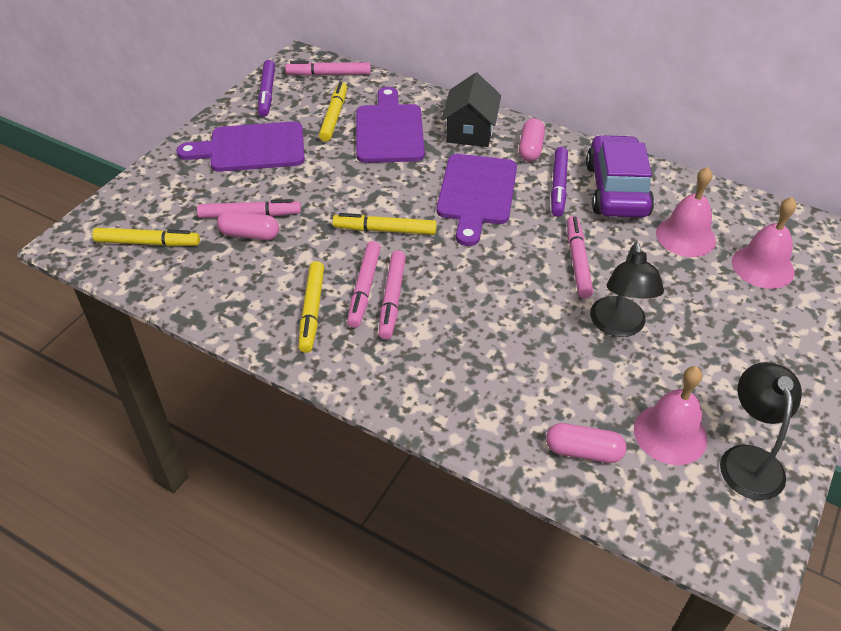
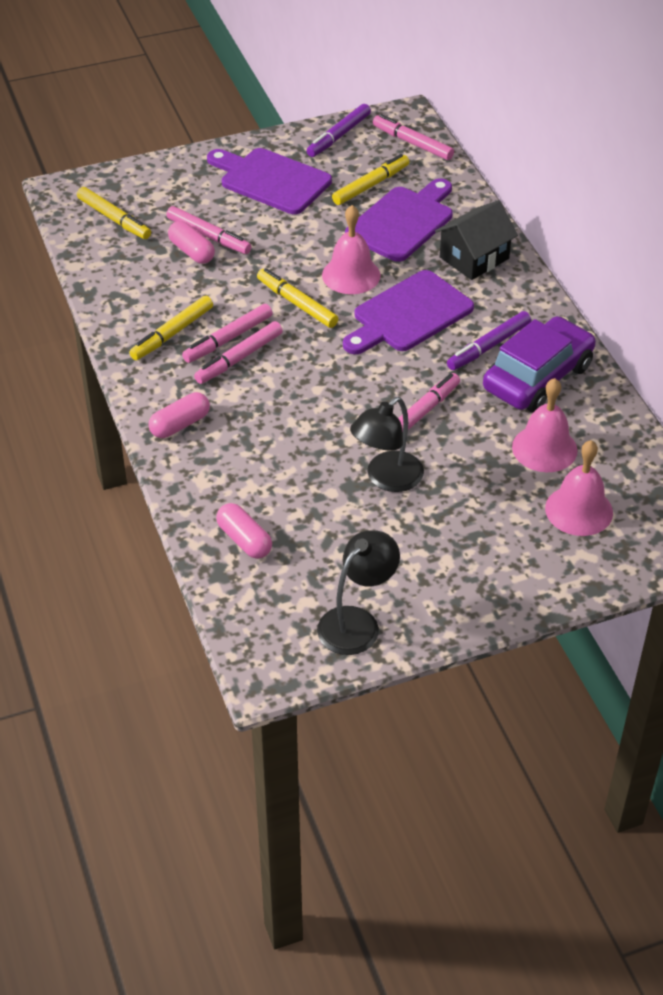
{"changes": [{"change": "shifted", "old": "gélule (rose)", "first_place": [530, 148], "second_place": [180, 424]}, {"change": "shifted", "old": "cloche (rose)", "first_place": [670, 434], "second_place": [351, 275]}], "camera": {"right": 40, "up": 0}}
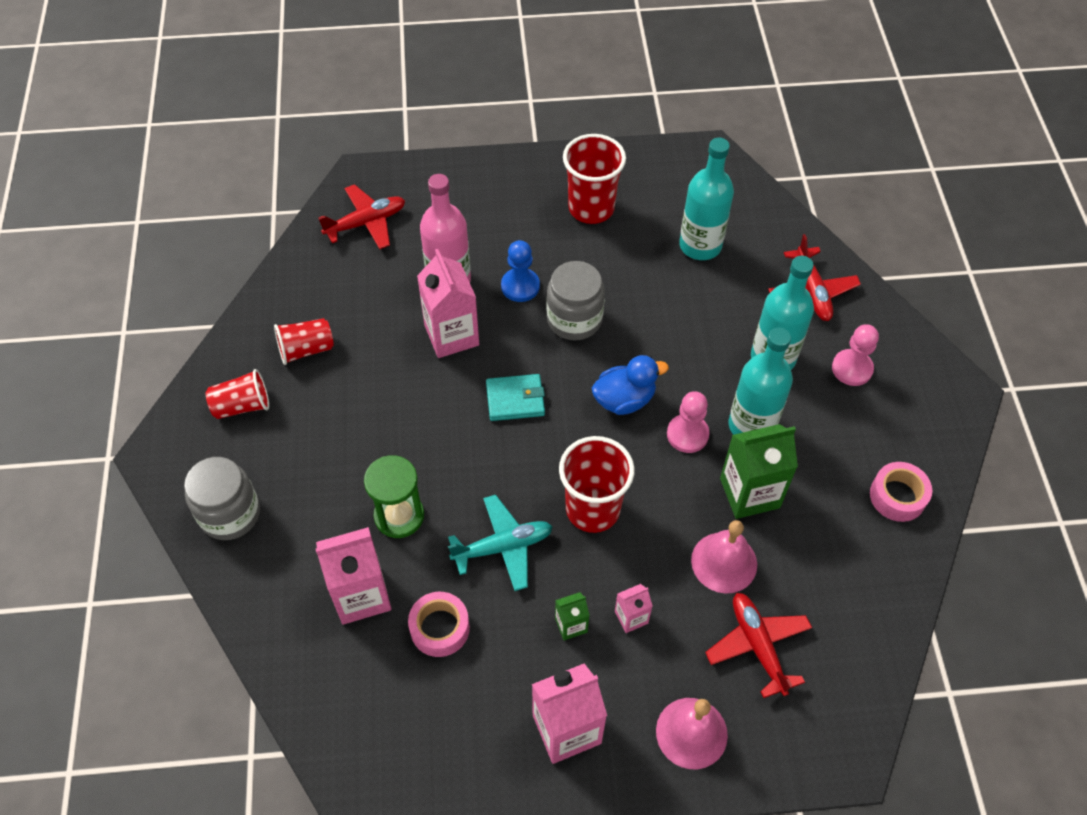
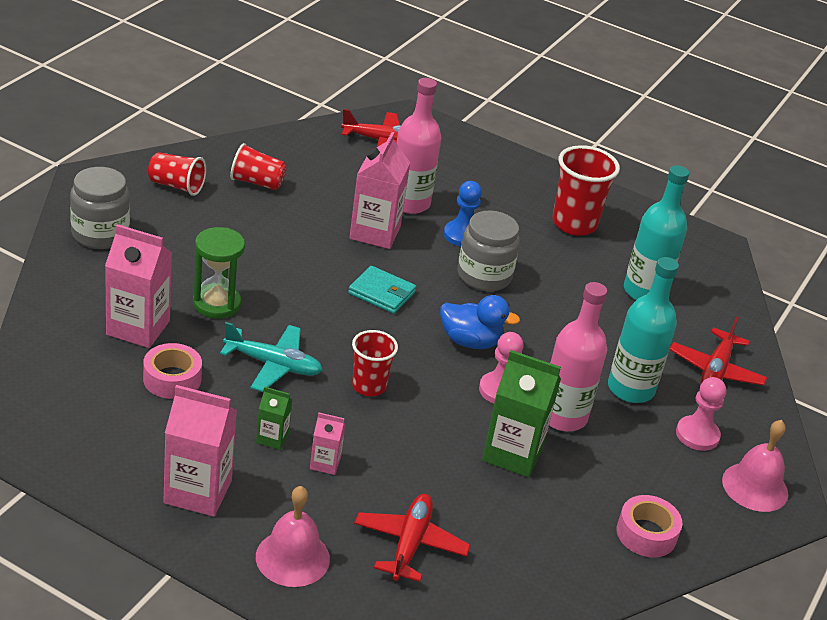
{"changes": [{"change": "scaled", "old": "gobelet (rouge)", "first_place": [592, 509], "second_place": [369, 386], "factor": 0.63}, {"change": "shifted", "old": "cloche (rose)", "first_place": [724, 562], "second_place": [755, 487]}, {"change": "repainted", "old": "bouteille (turquoise)", "new": "bouteille (rose)", "first_place": [751, 425], "second_place": [562, 416]}], "camera": {"right": 30, "up": -20}}
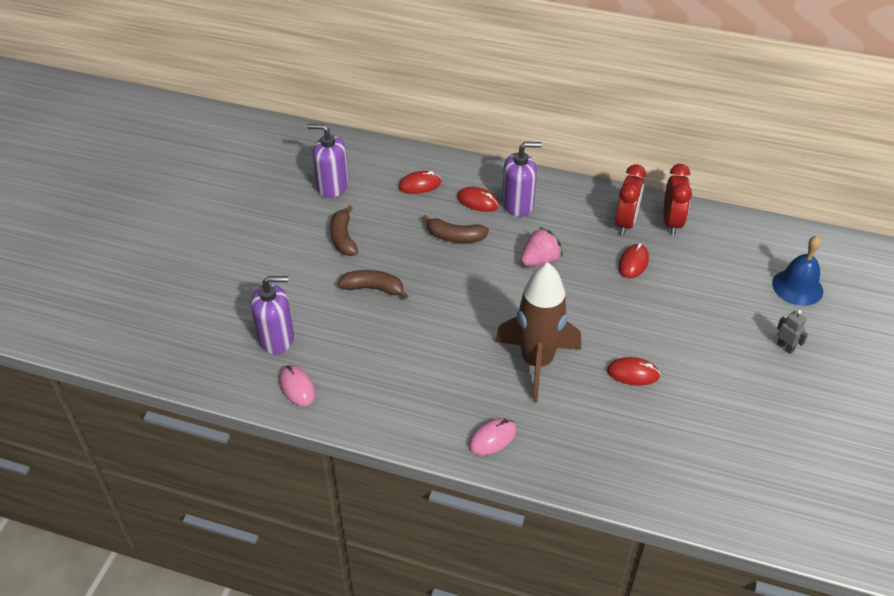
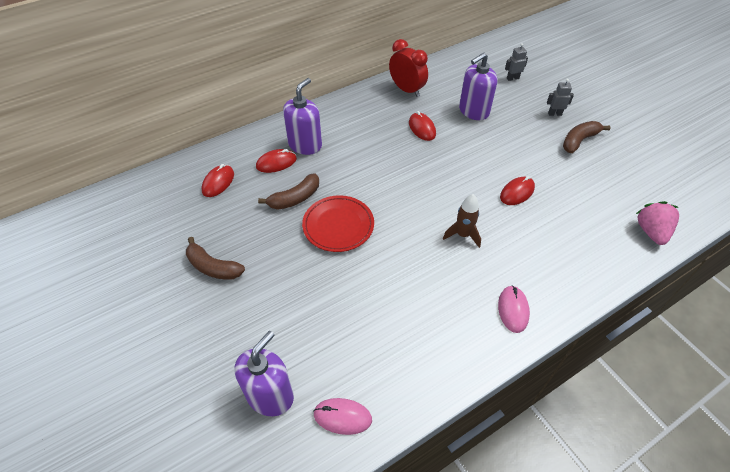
{"changes": [{"change": "shifted", "old": "distributeur de savon (violet)", "first_place": [332, 186], "second_place": [473, 111]}, {"change": "shifted", "old": "banane (marron)", "first_place": [373, 288], "second_place": [579, 141]}, {"change": "scaled", "old": "fusée (marron)", "first_place": [537, 362], "second_place": [463, 235], "factor": 0.48}, {"change": "shifted", "old": "fraise (rose)", "first_place": [540, 260], "second_place": [651, 232]}, {"change": "gone", "old": "réveil (rouge)", "first_place": [625, 223]}, {"change": "swapped", "old": "cloche (bleu)", "new": "robot (gris)", "first_place": [797, 287], "second_place": [512, 78]}, {"change": "new", "new": "assiette (rouge)", "second_place": [338, 226]}], "camera": {"right": -50, "up": 5}}
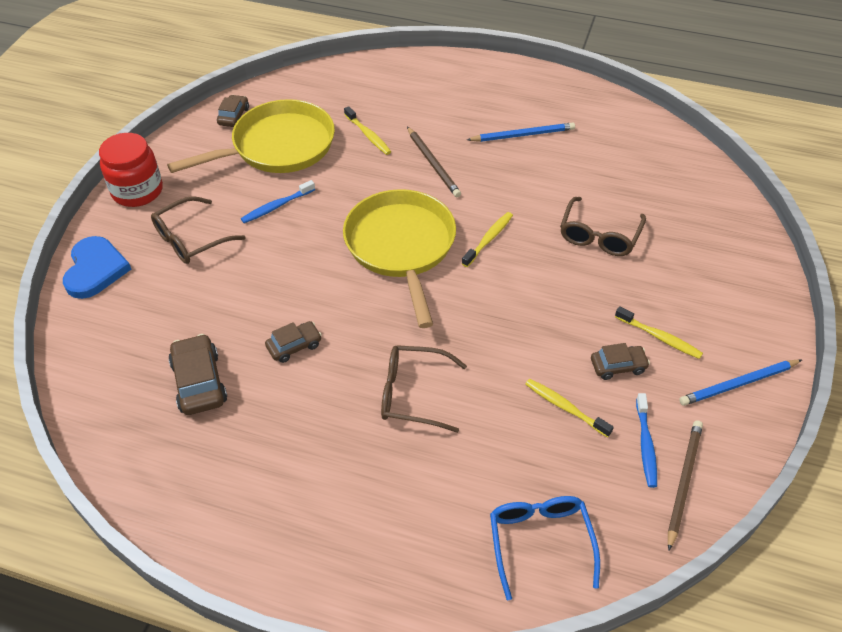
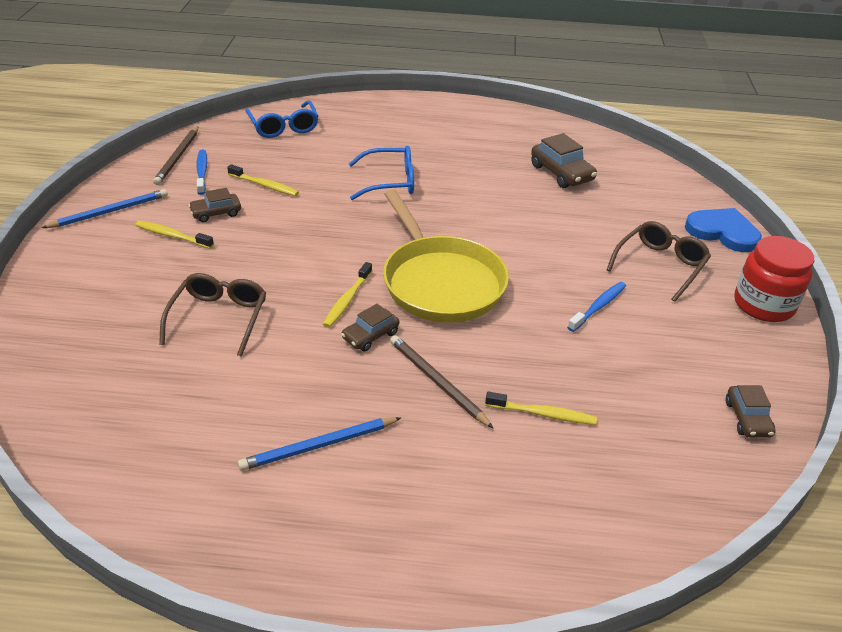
{"changes": [{"change": "rotated", "old": "cœur (bleu)", "first_place": [95, 269], "second_place": [723, 232], "degrees": 135}, {"change": "gone", "old": "poêle (jaune)", "first_place": [278, 147]}, {"change": "shifted", "old": "voiture (marron)", "first_place": [294, 346], "second_place": [370, 335]}, {"change": "rotated", "old": "brosse à dents (jaune)", "first_place": [368, 135], "second_place": [543, 414], "degrees": 150}, {"change": "repainted", "old": "lunettes (marron)", "new": "lunettes (bleu)", "first_place": [413, 394], "second_place": [390, 182]}], "camera": {"right": 165, "up": -10}}
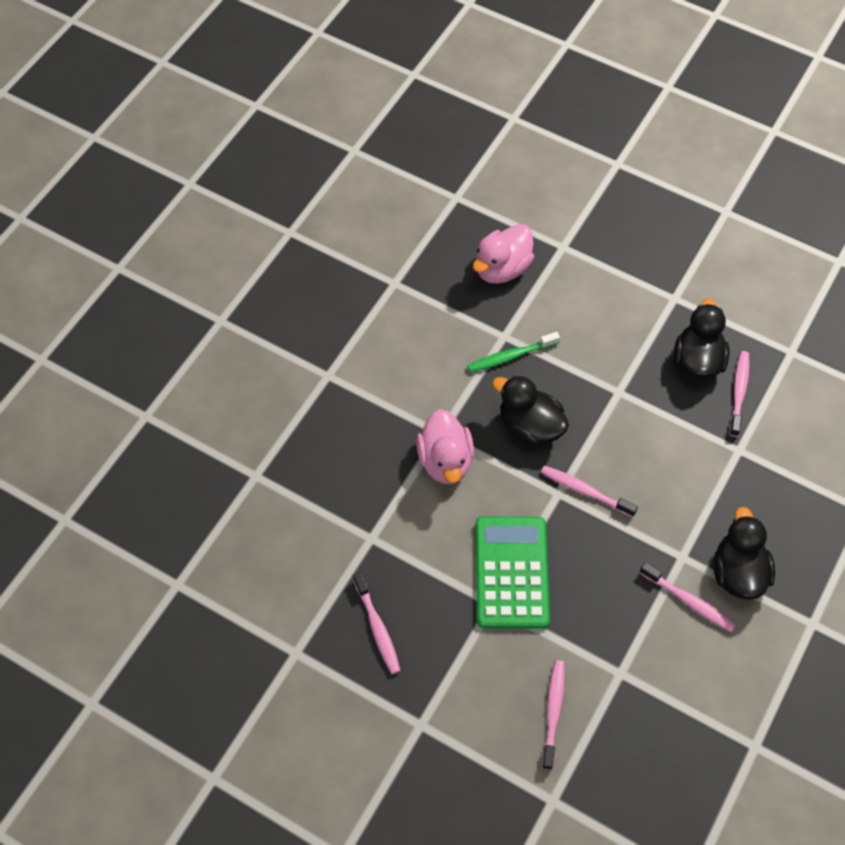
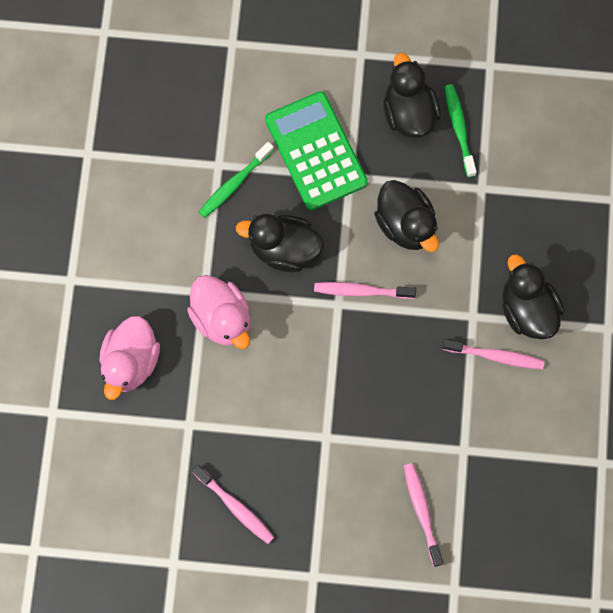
{"changes": [{"change": "shifted", "old": "canard (rose)", "first_place": [502, 269], "second_place": [131, 362]}, {"change": "shifted", "old": "calculatrice (vert)", "first_place": [512, 572], "second_place": [316, 151]}, {"change": "repainted", "old": "brosse à dents (rose)", "new": "brosse à dents (vert)", "first_place": [739, 392], "second_place": [459, 129]}, {"change": "new", "new": "canard (noir)", "second_place": [406, 224]}], "camera": {"right": -25, "up": 15}}
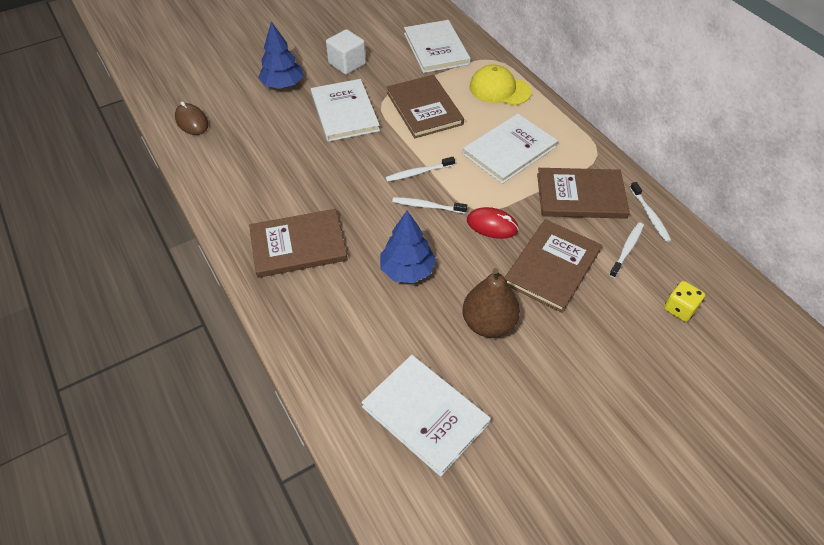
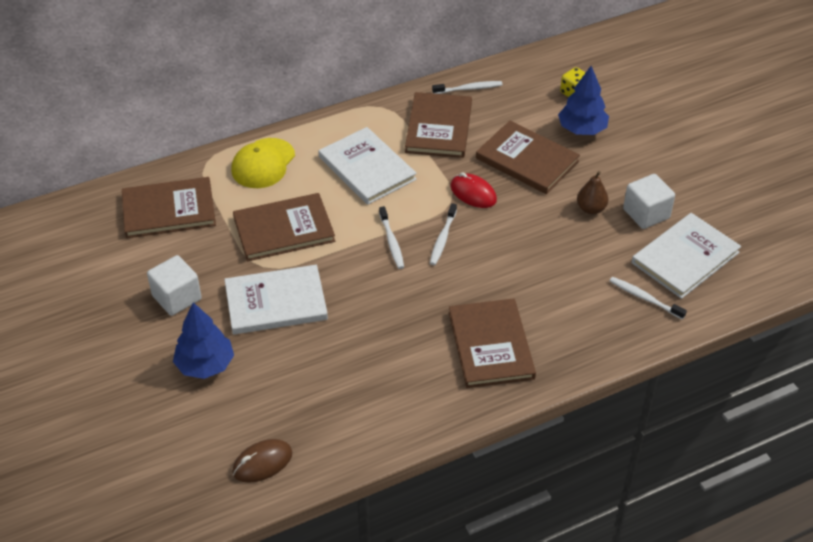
{"changes": [{"change": "shifted", "old": "arbre (bleu)", "first_place": [407, 270], "second_place": [582, 129]}, {"change": "repainted", "old": "livre (blanc)", "new": "livre (marron)", "first_place": [436, 48], "second_place": [169, 210]}, {"change": "scaled", "old": "poire (marron)", "first_place": [488, 323], "second_place": [591, 209], "factor": 0.61}, {"change": "rotated", "old": "souris (rouge)", "first_place": [492, 225], "second_place": [473, 193], "degrees": -75}, {"change": "shifted", "old": "brosse à dents (blanc)", "first_place": [627, 249], "second_place": [644, 298]}, {"change": "new", "new": "cube (blanc)", "second_place": [646, 214]}], "camera": {"right": -85, "up": -5}}
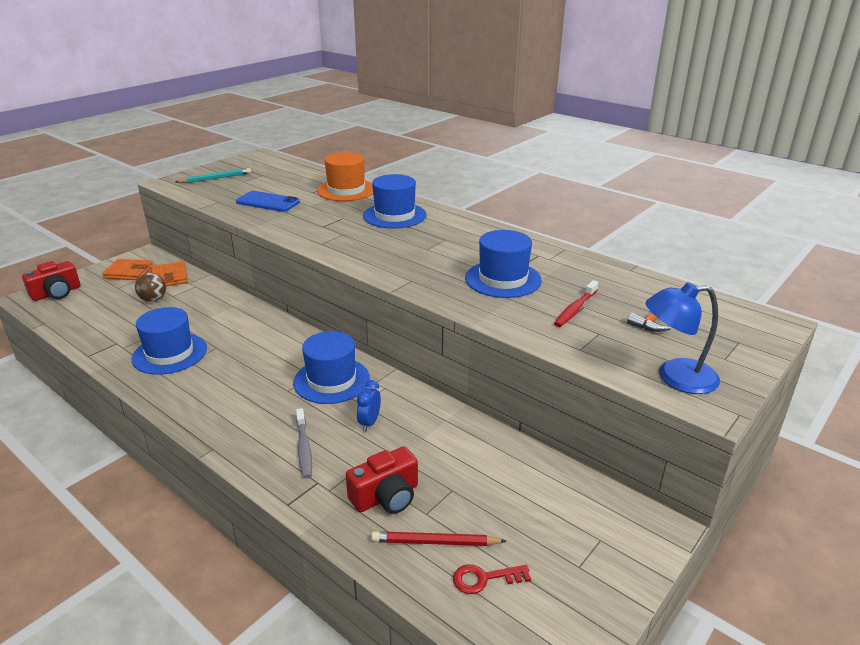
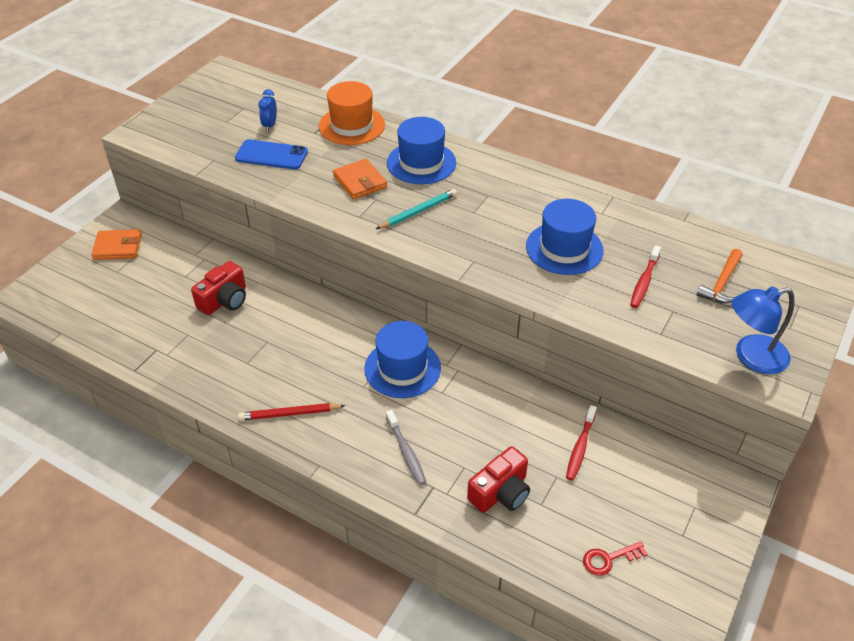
{"changes": [{"change": "shifted", "old": "appareil photo (rouge)", "first_place": [56, 293], "second_place": [224, 300]}, {"change": "gone", "old": "chapeau (bleu)", "first_place": [170, 353]}, {"change": "gone", "old": "balle (marron)", "first_place": [153, 299]}, {"change": "shifted", "old": "portefeuille (orange)", "first_place": [169, 277], "second_place": [360, 182]}, {"change": "shifted", "old": "crayon (turquoise)", "first_place": [216, 178], "second_place": [418, 211]}, {"change": "shifted", "old": "réveil (bleu)", "first_place": [369, 422], "second_place": [270, 125]}, {"change": "shifted", "old": "crayon (rouge)", "first_place": [435, 542], "second_place": [289, 413]}, {"change": "new", "new": "brosse à dents (rouge)", "second_place": [580, 447]}], "camera": {"right": -10, "up": 15}}
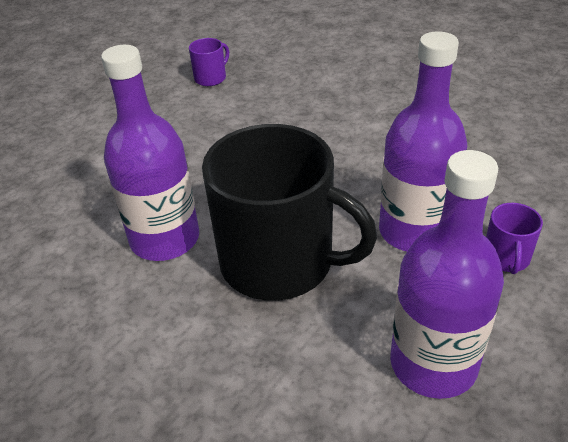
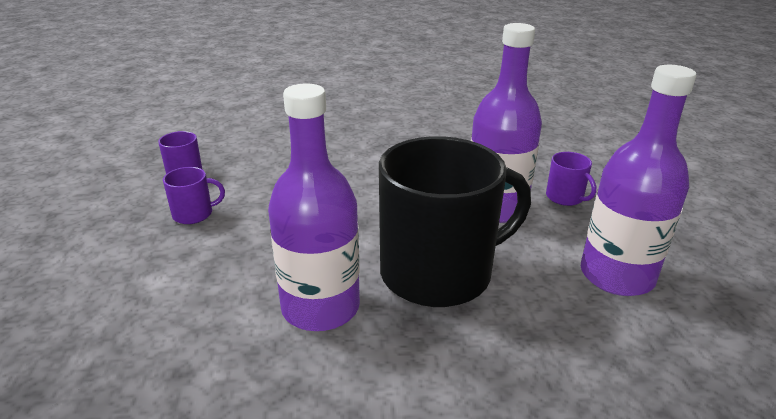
{"changes": [{"change": "new", "new": "tasse (violet)", "second_place": [194, 214]}], "camera": {"right": -45, "up": -10}}
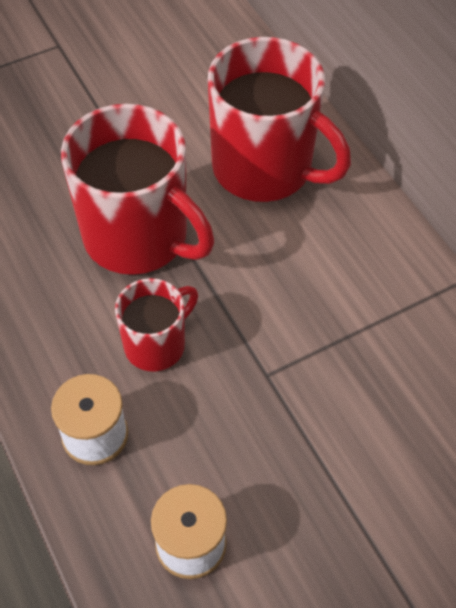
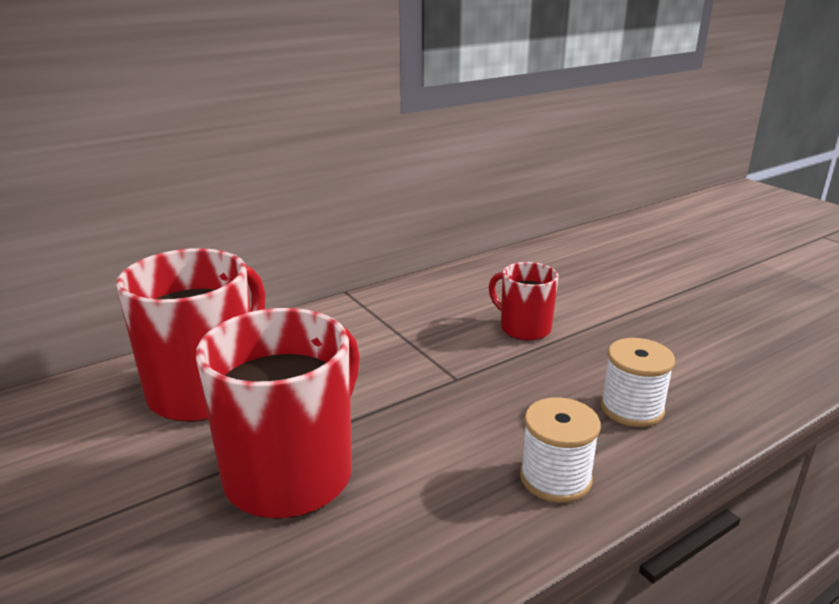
{"changes": [{"change": "shifted", "old": "tasse (rouge)", "first_place": [156, 344], "second_place": [524, 328]}], "camera": {"right": -95, "up": -30}}
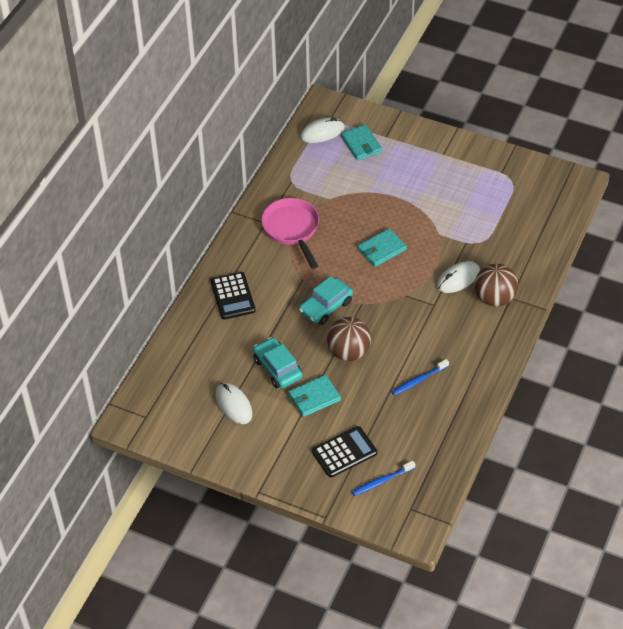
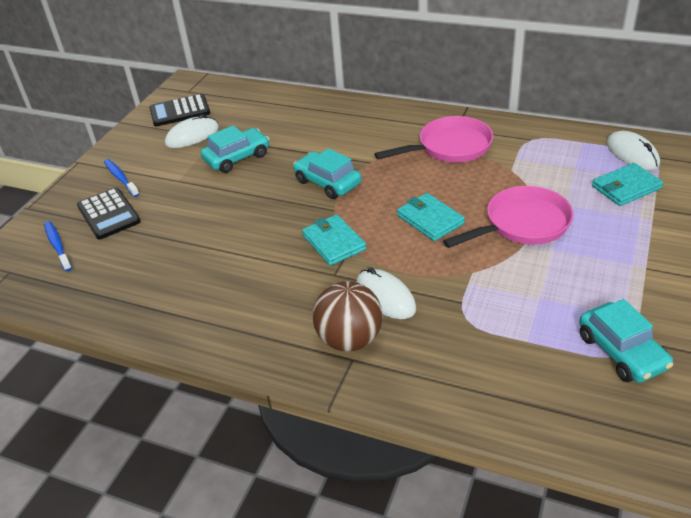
{"changes": [{"change": "shifted", "old": "calculatrice (noir)", "first_place": [233, 296], "second_place": [180, 111]}, {"change": "shifted", "old": "portefeuille (turquoise)", "first_place": [314, 398], "second_place": [334, 242]}, {"change": "gone", "old": "balle (marron)", "first_place": [348, 352]}, {"change": "shifted", "old": "brosse à dents (bleu)", "first_place": [419, 380], "second_place": [121, 178]}, {"change": "new", "new": "poêle (rose)", "second_place": [522, 224]}, {"change": "new", "new": "voiture (turquoise)", "second_place": [621, 351]}], "camera": {"right": 90, "up": -10}}
